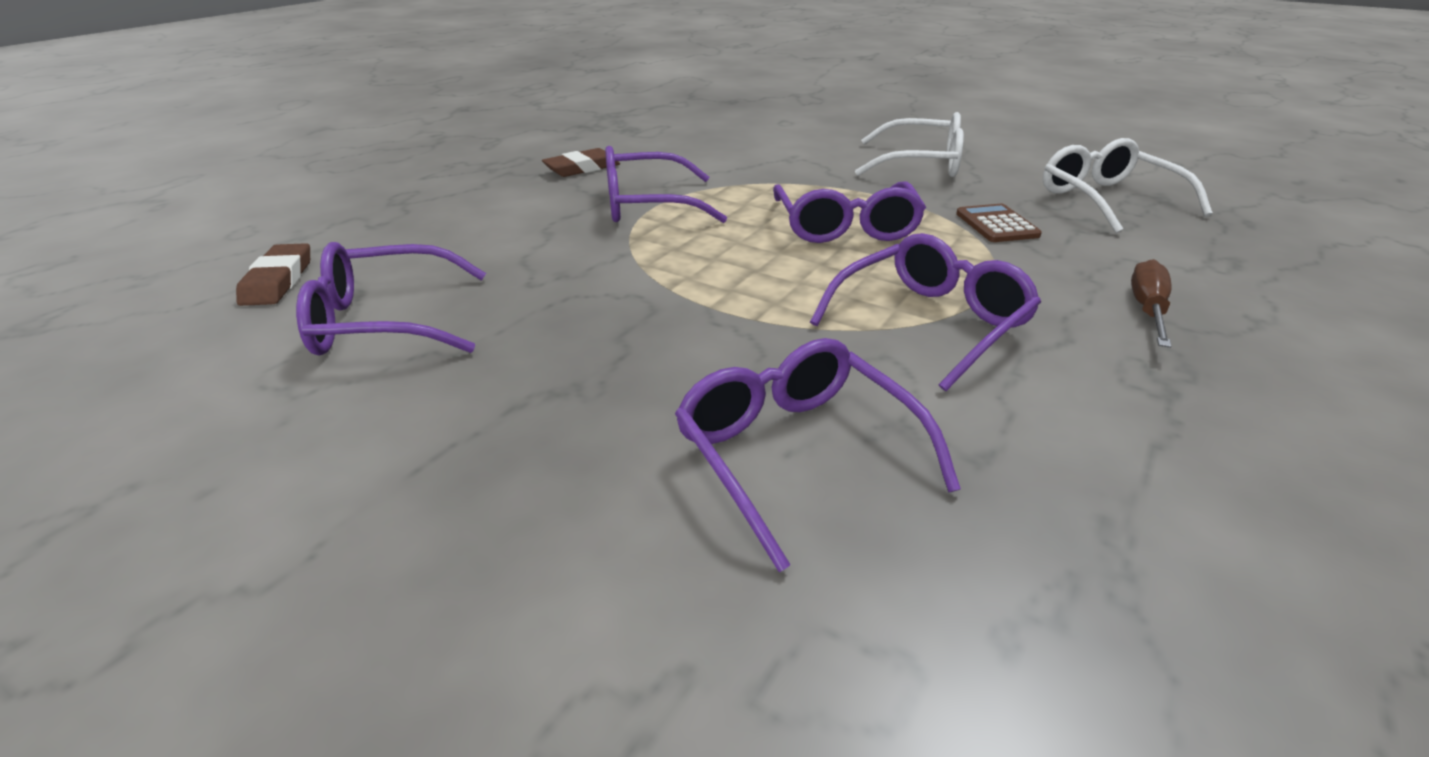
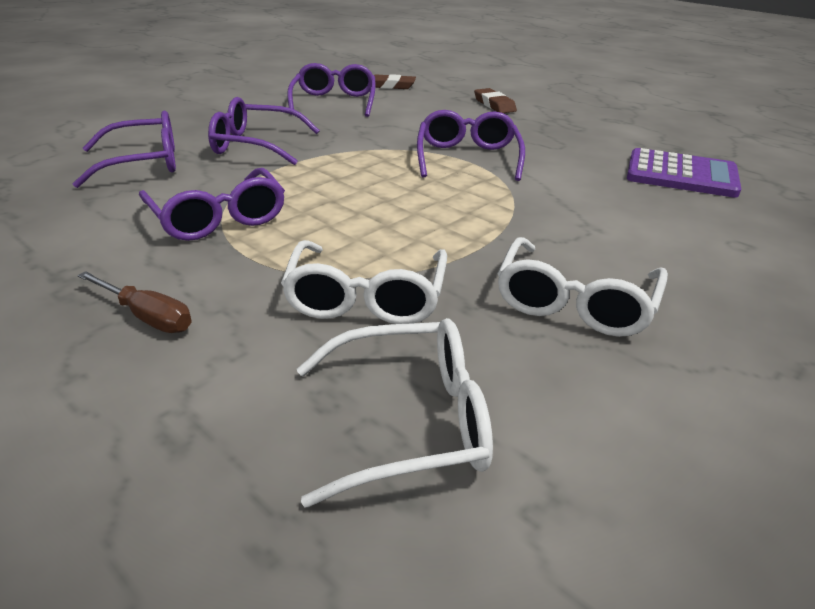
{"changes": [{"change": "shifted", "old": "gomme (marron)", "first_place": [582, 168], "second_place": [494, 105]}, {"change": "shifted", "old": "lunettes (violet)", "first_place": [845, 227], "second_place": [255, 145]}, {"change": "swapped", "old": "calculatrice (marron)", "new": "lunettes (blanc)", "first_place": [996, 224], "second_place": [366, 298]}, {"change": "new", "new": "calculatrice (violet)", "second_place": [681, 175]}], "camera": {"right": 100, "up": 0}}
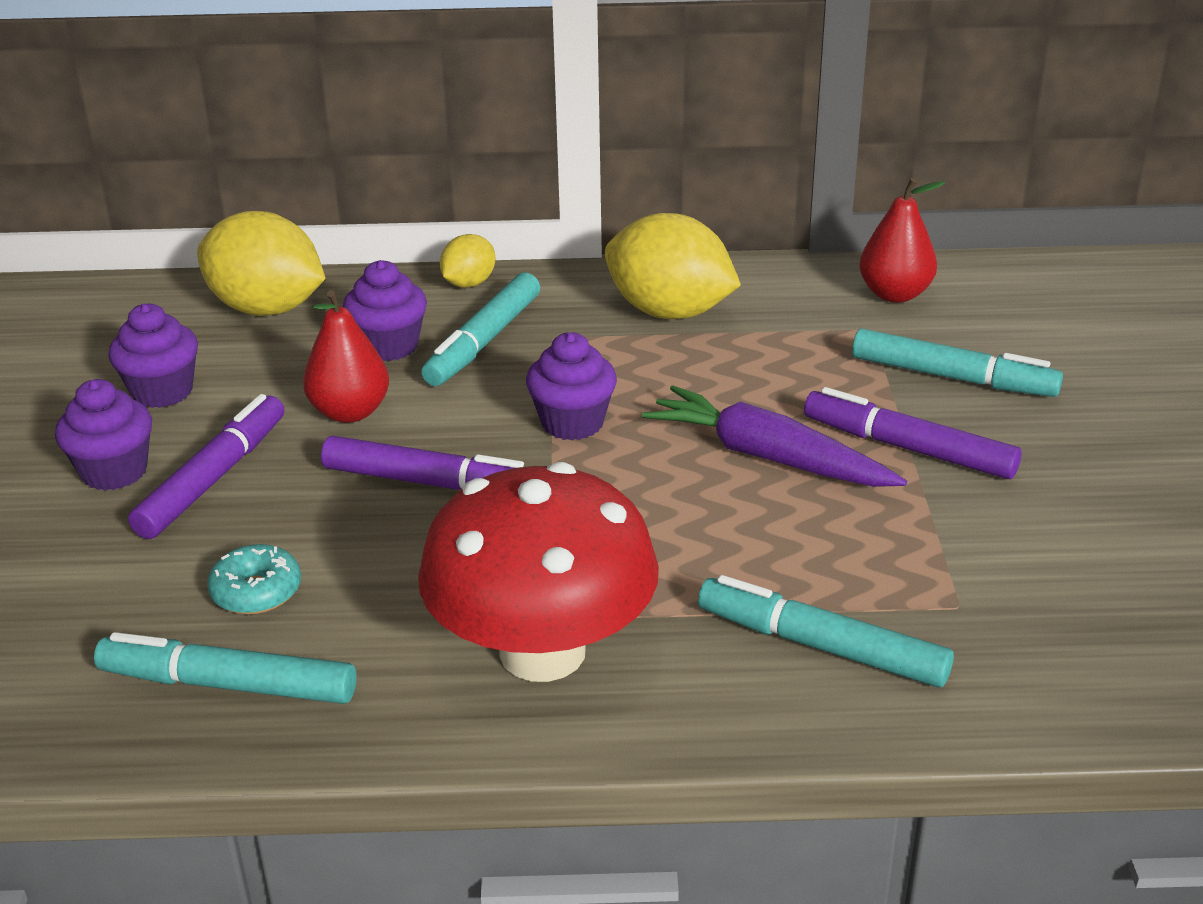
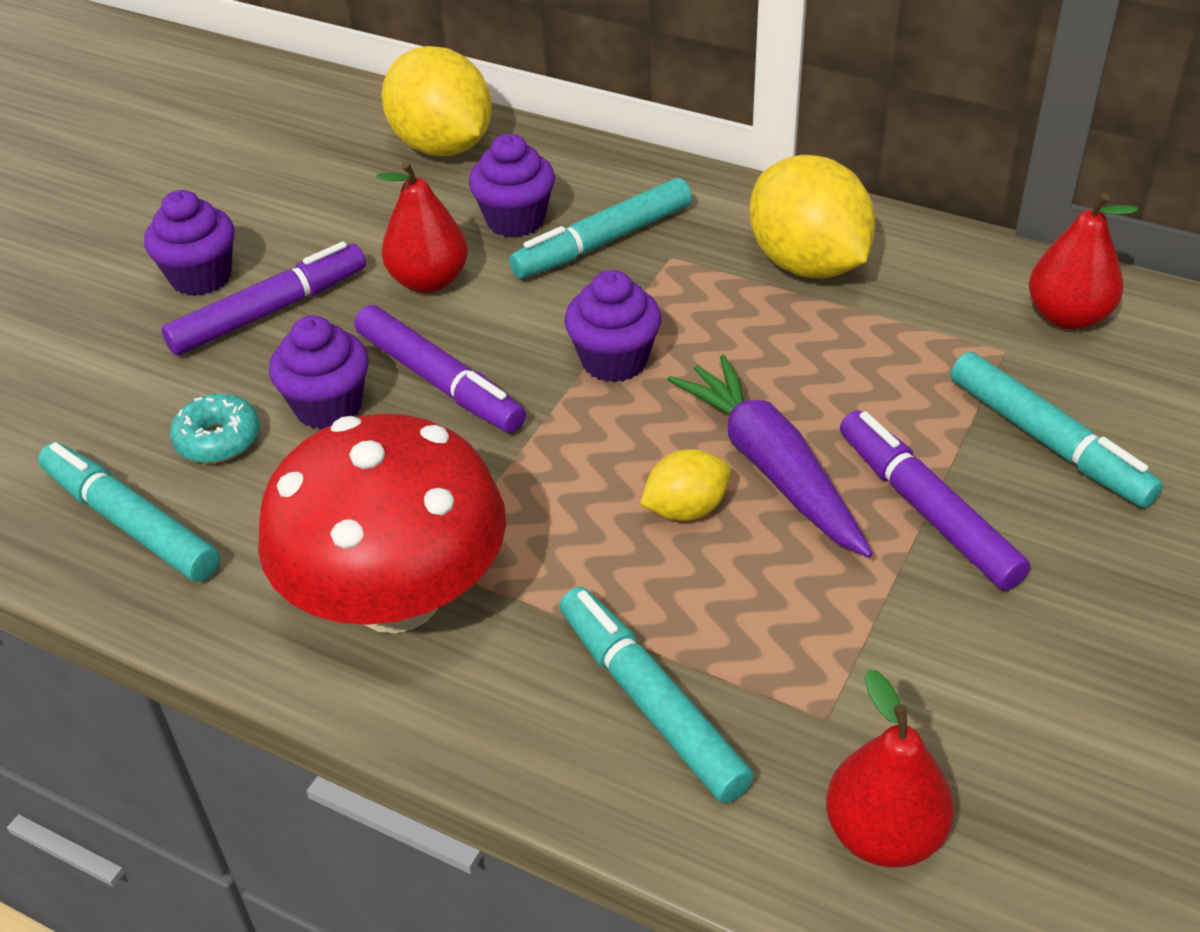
{"changes": [{"change": "shifted", "old": "muffin (violet)", "first_place": [162, 391], "second_place": [328, 406]}, {"change": "shifted", "old": "citron (jaune)", "first_place": [469, 283], "second_place": [686, 509]}, {"change": "new", "new": "poire (rouge)", "second_place": [884, 834]}], "camera": {"right": 30, "up": 10}}
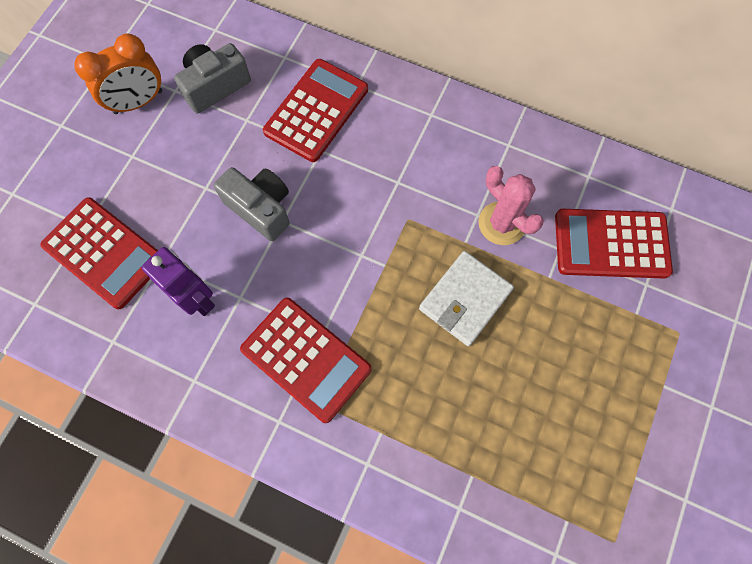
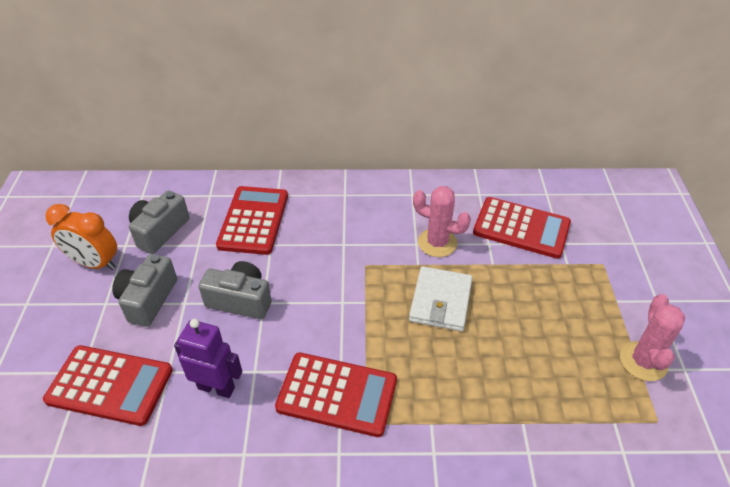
{"changes": [{"change": "rotated", "old": "réveil (orange)", "first_place": [138, 102], "second_place": [95, 263], "degrees": 75}, {"change": "rotated", "old": "calculatrice (rouge)", "first_place": [611, 244], "second_place": [521, 228], "degrees": -135}, {"change": "new", "new": "appareil photo (gris)", "second_place": [148, 299]}, {"change": "new", "new": "cactus (rose)", "second_place": [643, 361]}], "camera": {"right": -25, "up": -25}}
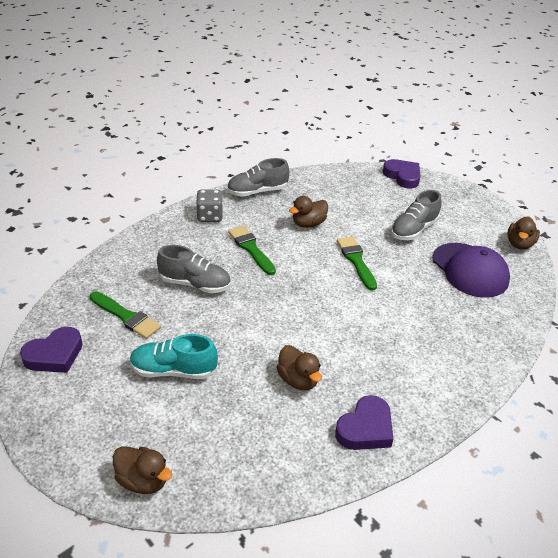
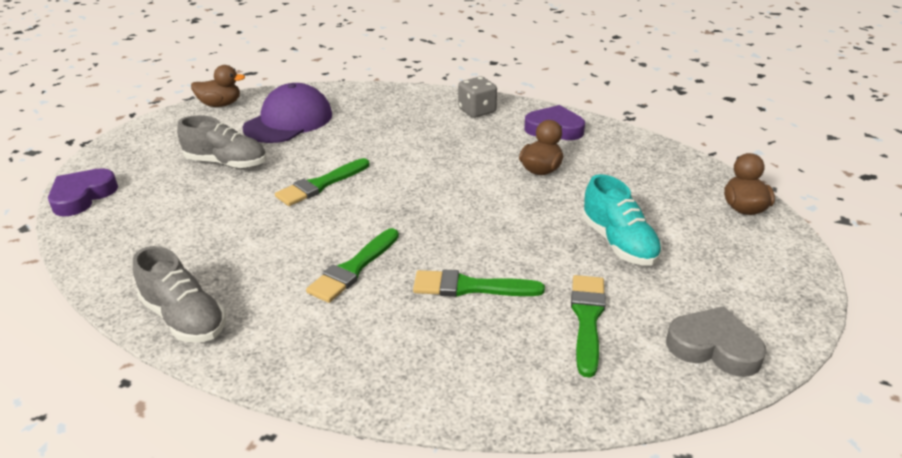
{"changes": [{"change": "repainted", "old": "cœur (violet)", "new": "cœur (gris)", "first_place": [54, 355], "second_place": [713, 347]}, {"change": "swapped", "old": "chaussure (gris)", "new": "pinceau (vert)", "first_place": [195, 284], "second_place": [470, 287]}, {"change": "shifted", "old": "dé (gris)", "first_place": [210, 216], "second_place": [477, 111]}, {"change": "gone", "old": "canard (marron)", "first_place": [308, 224]}], "camera": {"right": -115, "up": -5}}
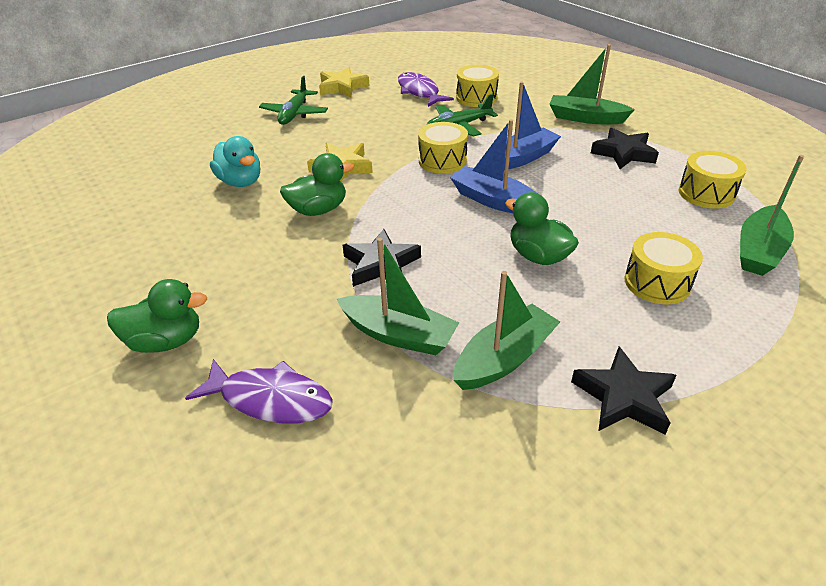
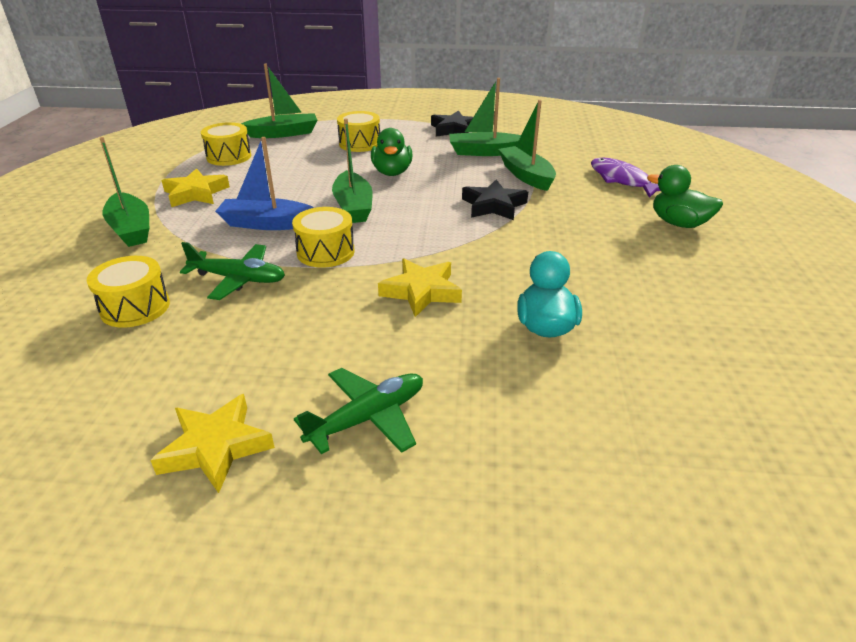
{"changes": [{"change": "gone", "old": "canard (vert)", "first_place": [318, 210]}, {"change": "gone", "old": "poisson (violet)", "first_place": [419, 92]}, {"change": "repainted", "old": "bateau (bleu)", "new": "bateau (vert)", "first_place": [494, 201], "second_place": [353, 207]}, {"change": "repainted", "old": "étoile (noir)", "new": "étoile (jaune)", "first_place": [623, 153], "second_place": [196, 193]}], "camera": {"right": -140, "up": -5}}
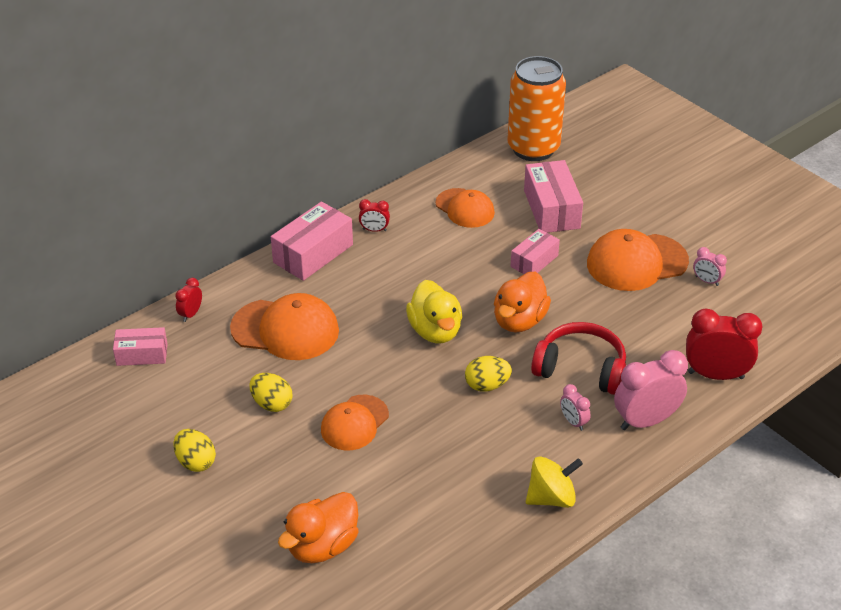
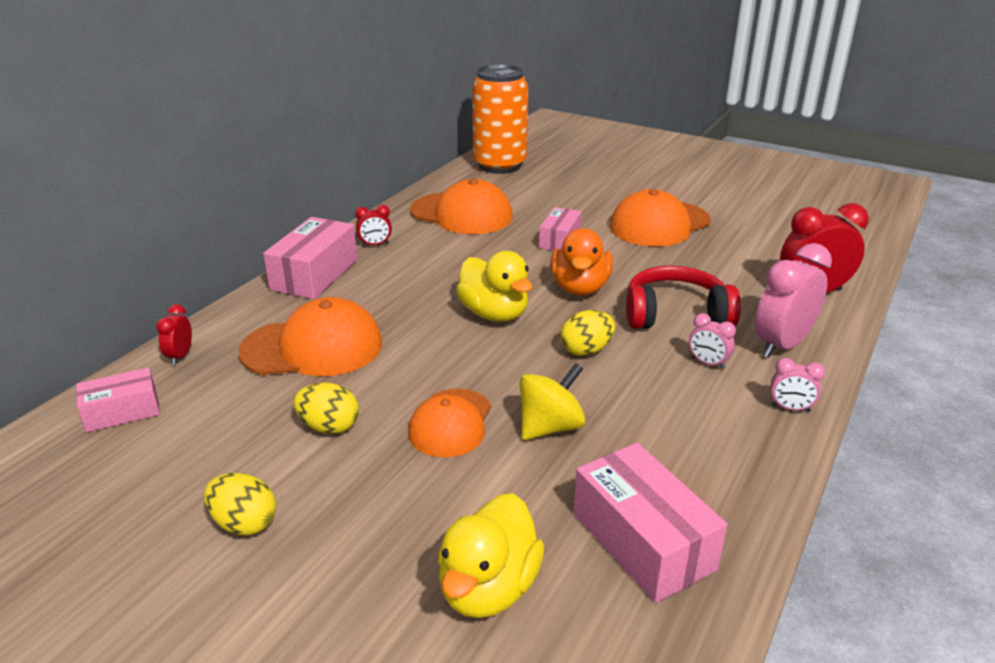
{"changes": [{"change": "repainted", "old": "canard (orange)", "new": "canard (jaune)", "first_place": [322, 546], "second_place": [488, 588]}, {"change": "scaled", "old": "casquette (orange)", "first_place": [465, 208], "second_place": [461, 214], "factor": 1.53}, {"change": "shifted", "old": "boîte (rose)", "first_place": [551, 209], "second_place": [642, 541]}, {"change": "shifted", "old": "toupie (jaune)", "first_place": [551, 497], "second_place": [550, 427]}, {"change": "shifted", "old": "réveil (rose)", "first_place": [706, 281], "second_place": [790, 408]}], "camera": {"right": -20, "up": -10}}
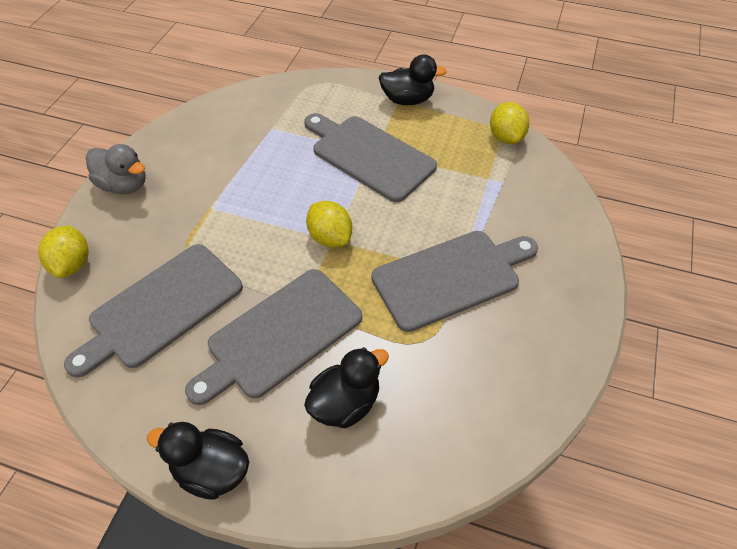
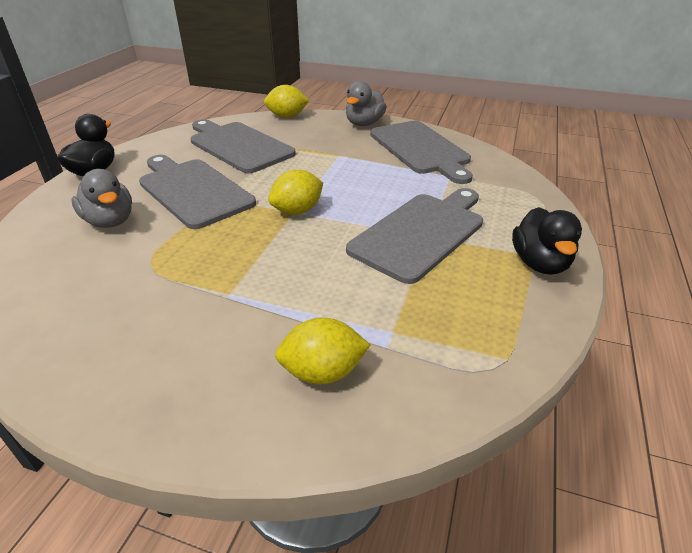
{"changes": [{"change": "repainted", "old": "canard (noir)", "new": "canard (gris)", "first_place": [345, 403], "second_place": [110, 221]}, {"change": "shifted", "old": "planche à découper (gris)", "first_place": [451, 277], "second_place": [421, 149]}, {"change": "shifted", "old": "citron (jaune)", "first_place": [506, 137], "second_place": [323, 372]}], "camera": {"right": 90, "up": -15}}
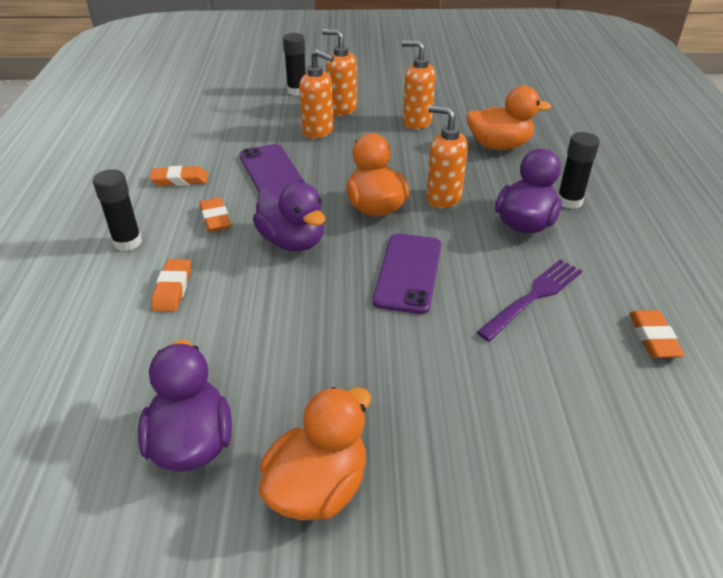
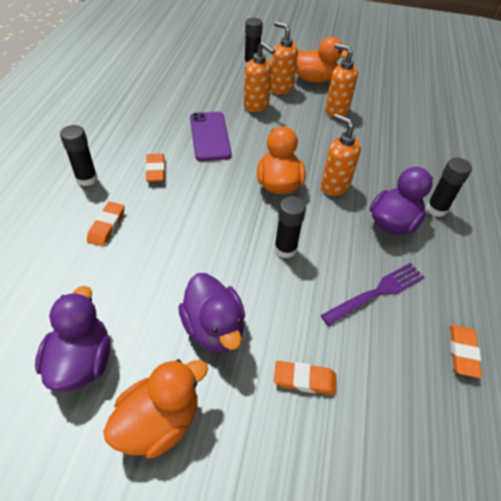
{"changes": [{"change": "shifted", "old": "gomme (orange)", "first_place": [180, 180], "second_place": [304, 380]}, {"change": "shifted", "old": "canard (violet)", "first_place": [292, 241], "second_place": [214, 328]}, {"change": "swapped", "old": "téléphone (violet)", "new": "bâton de colle (noir)", "first_place": [408, 273], "second_place": [285, 249]}, {"change": "shifted", "old": "canard (orange)", "first_place": [499, 146], "second_place": [313, 79]}], "camera": {"right": 10, "up": 10}}
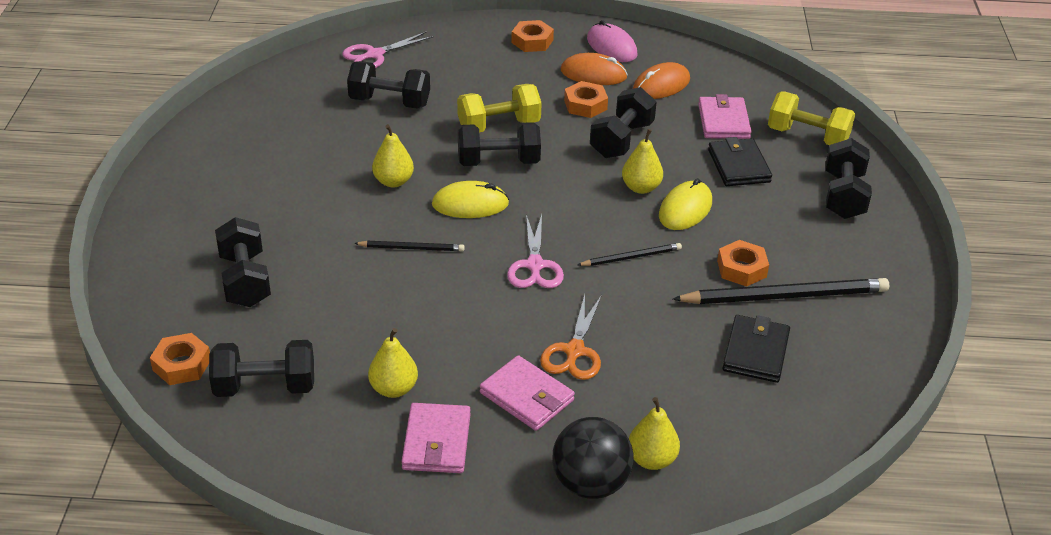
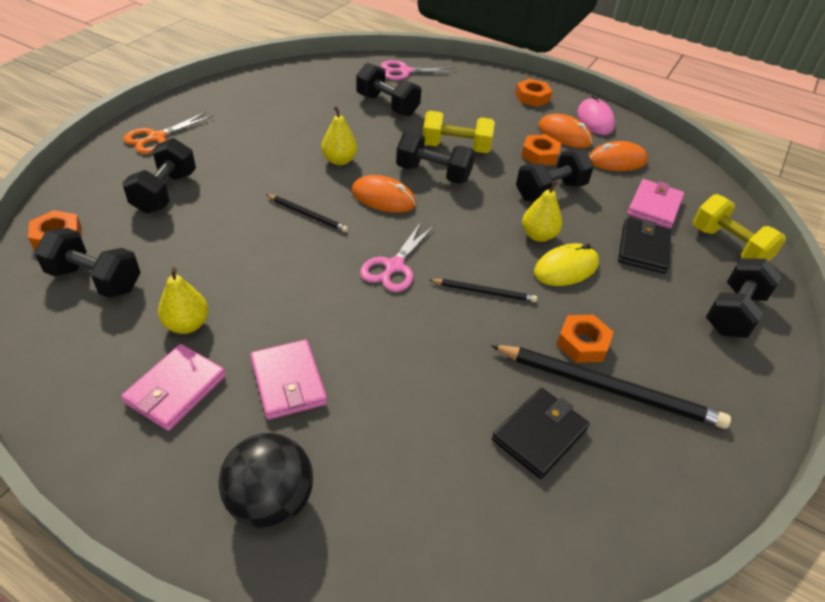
{"changes": [{"change": "repainted", "old": "souris (jaune)", "new": "souris (orange)", "first_place": [470, 204], "second_place": [383, 198]}, {"change": "shifted", "old": "ciseaux (orange)", "first_place": [574, 351], "second_place": [156, 138]}, {"change": "gone", "old": "poire (jaune)", "first_place": [651, 459]}], "camera": {"right": 25, "up": 5}}
